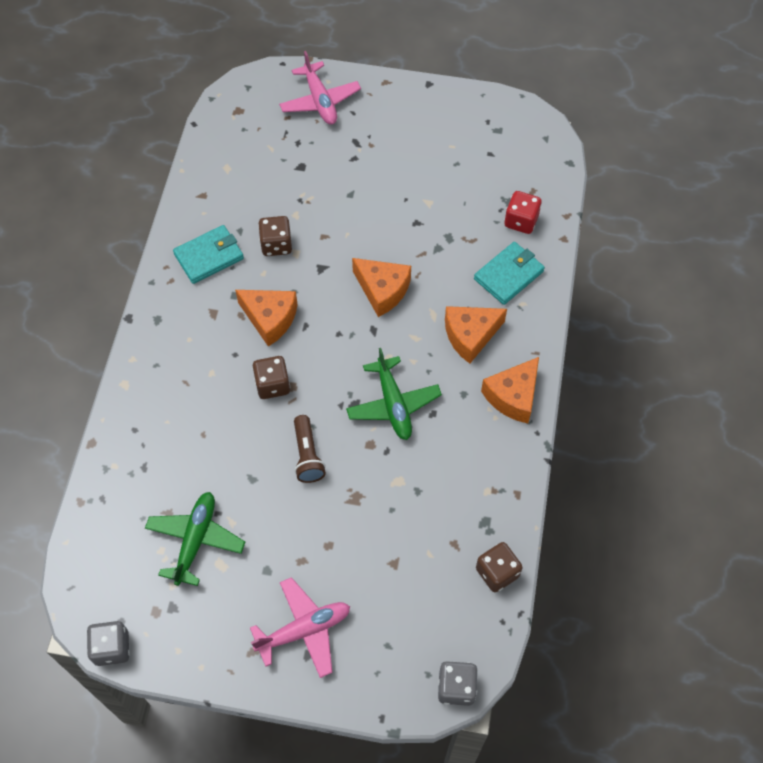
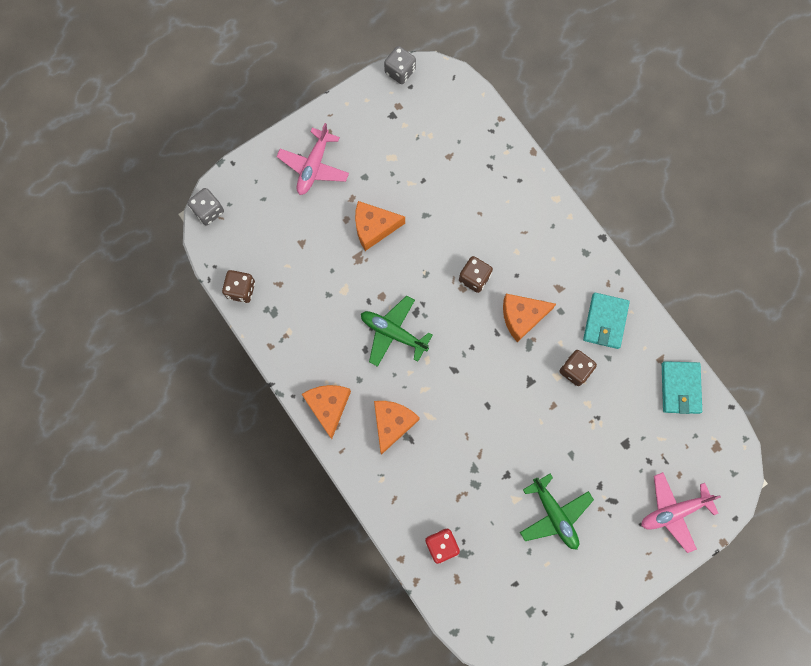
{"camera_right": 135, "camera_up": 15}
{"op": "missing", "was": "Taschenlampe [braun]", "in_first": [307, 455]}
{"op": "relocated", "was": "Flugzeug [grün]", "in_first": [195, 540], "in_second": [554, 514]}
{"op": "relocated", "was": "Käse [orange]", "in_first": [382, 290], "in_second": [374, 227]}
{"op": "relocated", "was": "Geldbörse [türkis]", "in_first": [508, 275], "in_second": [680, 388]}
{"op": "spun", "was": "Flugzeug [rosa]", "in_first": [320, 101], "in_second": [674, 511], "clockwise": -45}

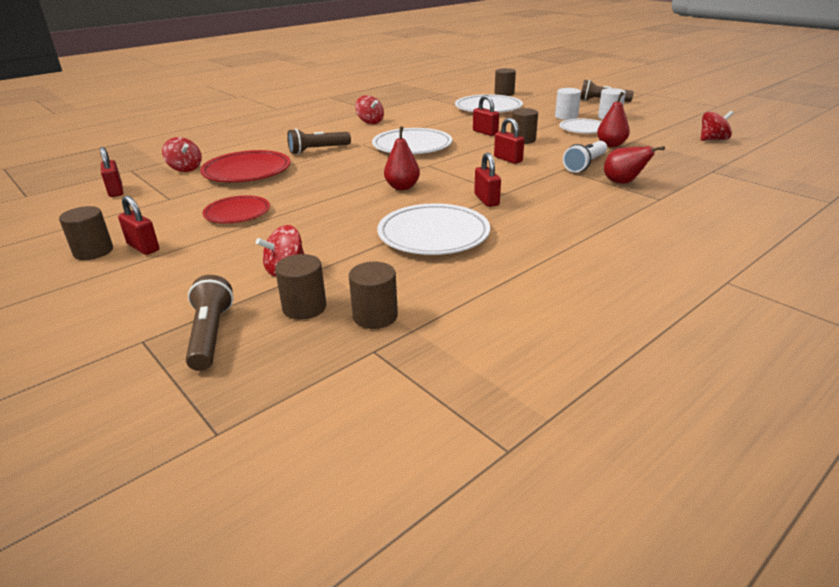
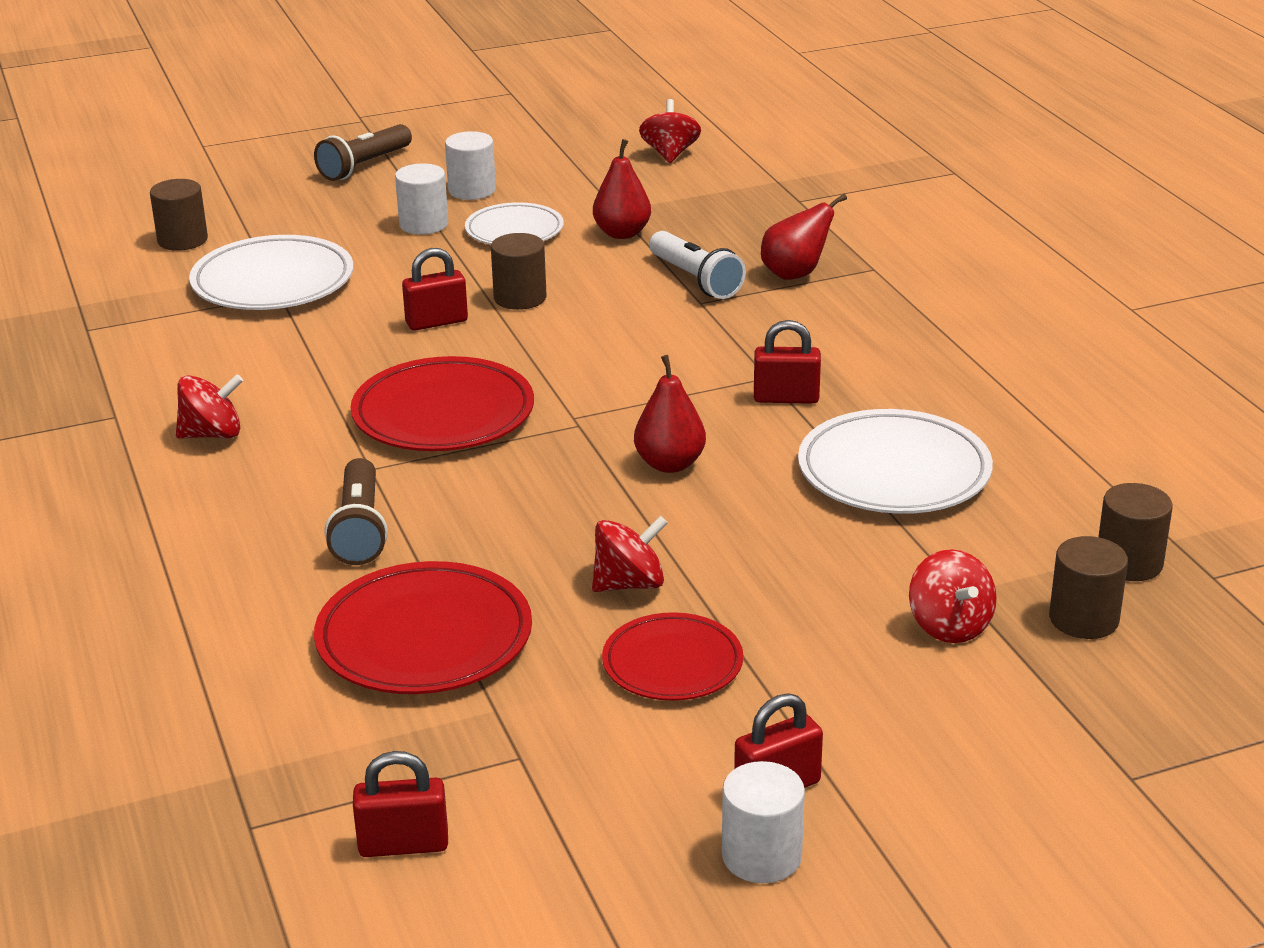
{"camera_right": -70, "camera_up": 0}
{"op": "missing", "was": "Taschenlampe [braun]", "in_first": [210, 335]}
{"op": "missing", "was": "Vorhängeschloss [rot]", "in_first": [508, 159]}
{"op": "relocated", "was": "Kreisel [rot]", "in_first": [185, 169], "in_second": [629, 584]}
{"op": "colour", "was": "Vollzylinder [braun]", "now": "Vollzylinder [weiß]", "in_first": [93, 251], "in_second": [761, 856]}
{"op": "colour", "was": "Teller [weiß]", "now": "Teller [rot]", "in_first": [412, 146], "in_second": [443, 414]}

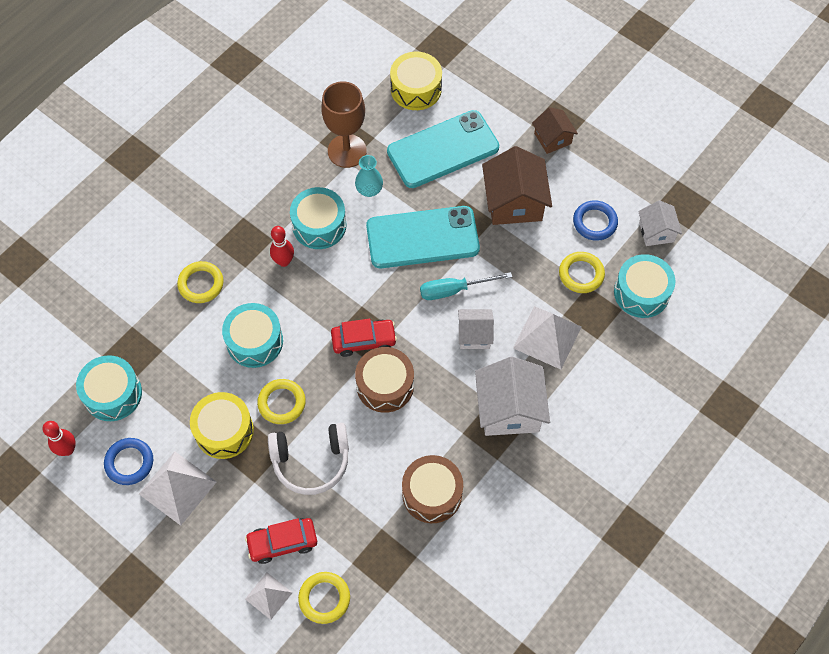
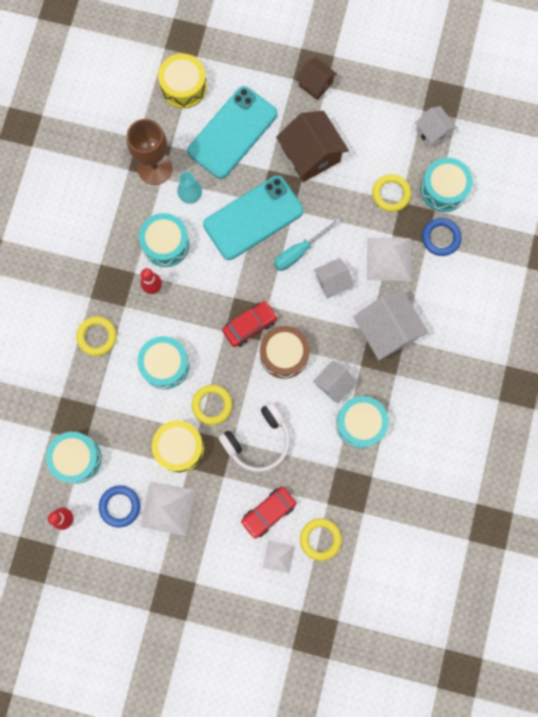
{"camera_right": -25, "camera_up": 15}
{"op": "appeared", "now": "Haus [weiß]", "in_second": [334, 384]}
{"op": "relocated", "was": "Ring [blau]", "in_first": [595, 222], "in_second": [441, 238]}
{"op": "colour", "was": "Trommel [braun]", "now": "Trommel [türkis]", "in_first": [432, 494], "in_second": [360, 423]}

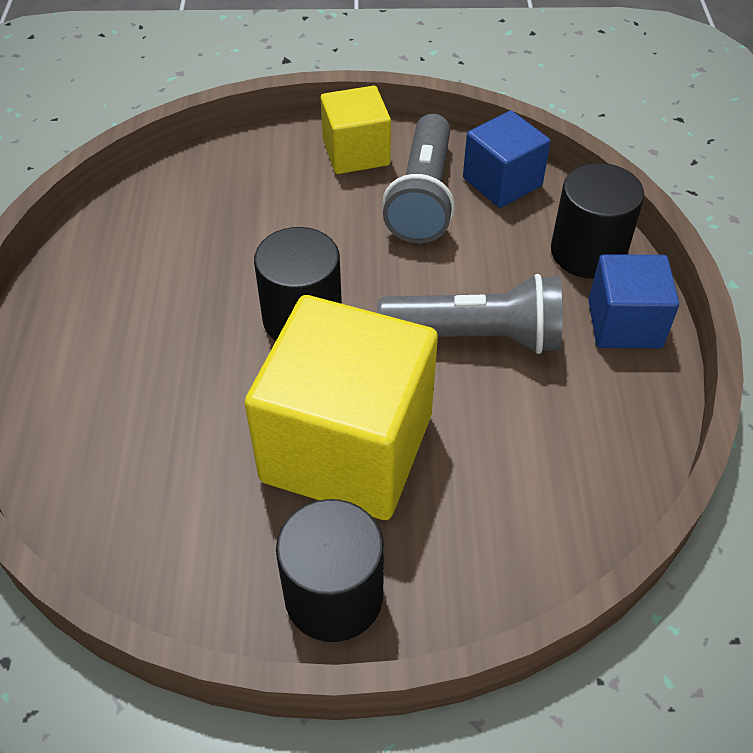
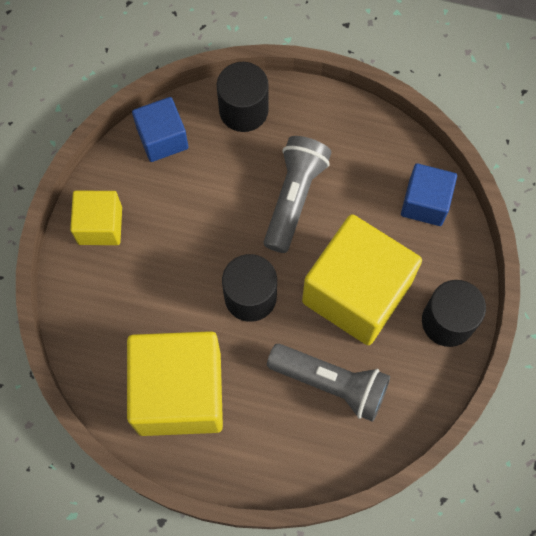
{"camera_right": -75, "camera_up": 20}
{"op": "appeared", "now": "Kubus [gelb]", "in_second": [179, 392]}
{"op": "relocated", "was": "Taschenlampe [grau]", "in_first": [423, 197], "in_second": [331, 383]}
{"op": "relocated", "was": "Kubus [blau]", "in_first": [624, 324], "in_second": [425, 203]}

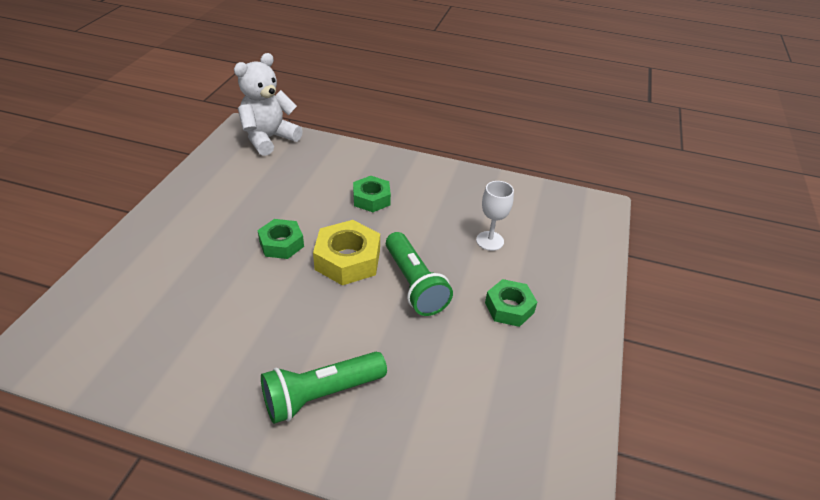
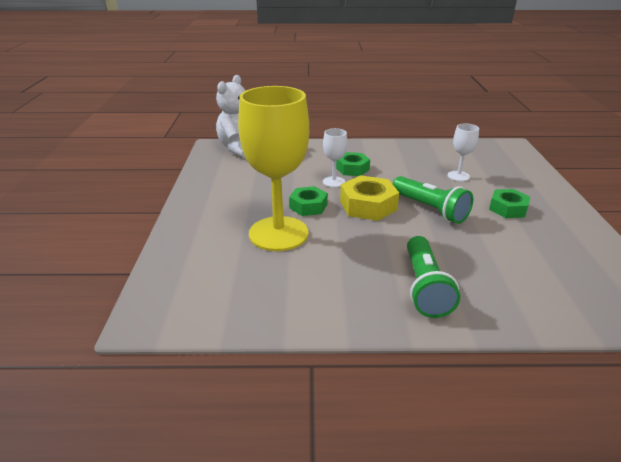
{"camera_right": -15, "camera_up": -10}
{"op": "appeared", "now": "Kelch [gelb]", "in_second": [278, 233]}
{"op": "appeared", "now": "Kelch [weiß]", "in_second": [334, 182]}
{"op": "spun", "was": "Taschenlampe [grün]", "in_first": [321, 395], "in_second": [425, 287], "clockwise": -45}

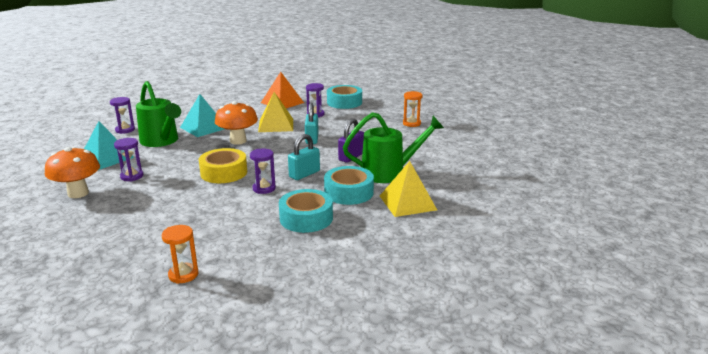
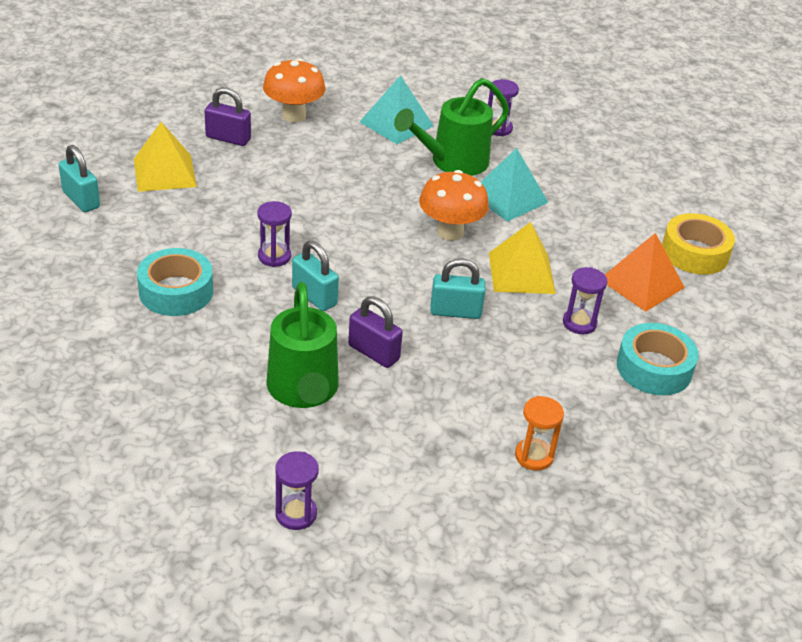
{"camera_right": 90, "camera_up": 15}
{"op": "missing", "was": "Klebeband [türkis]", "in_first": [349, 192]}
{"op": "appeared", "now": "Vorhängeschloss [lila]", "in_second": [228, 138]}
{"op": "relocated", "was": "Sanduhr [lila]", "in_first": [132, 176], "in_second": [296, 514]}
{"op": "relocated", "was": "Klebeband [gelb]", "in_first": [224, 172], "in_second": [695, 253]}
{"op": "relocated", "was": "Pyramide [gelb]", "in_first": [407, 202], "in_second": [164, 172]}
{"op": "exchanged", "was": "Sanduhr [orange]", "now": "Vorhängeschloss [türkis]", "in_first": [183, 275], "in_second": [81, 199]}

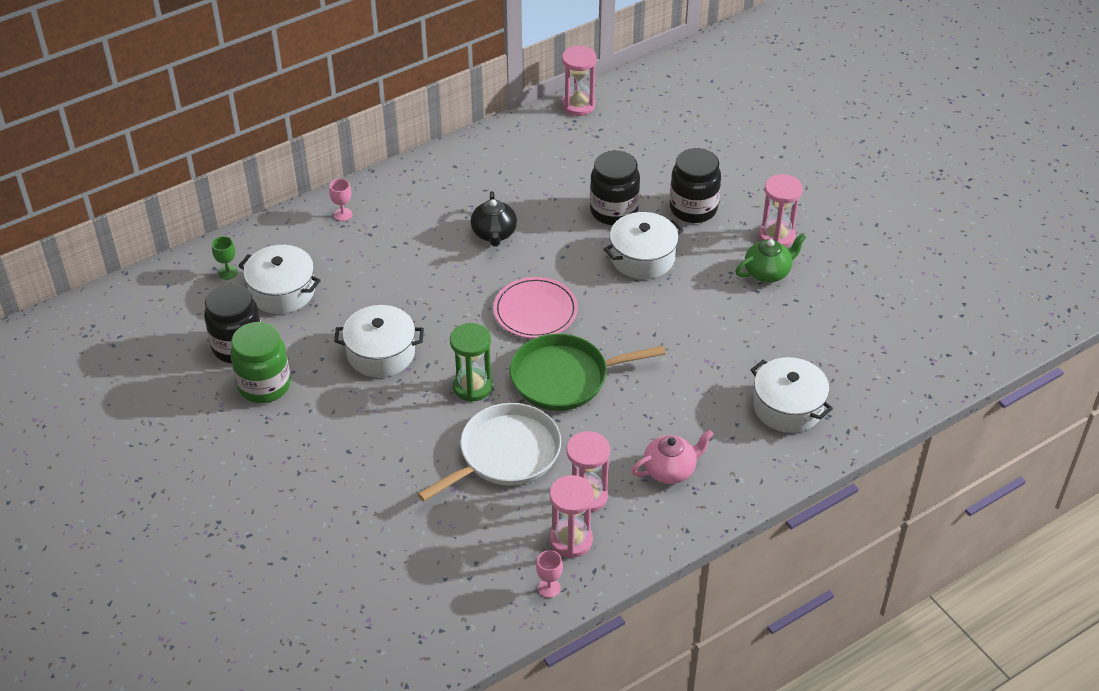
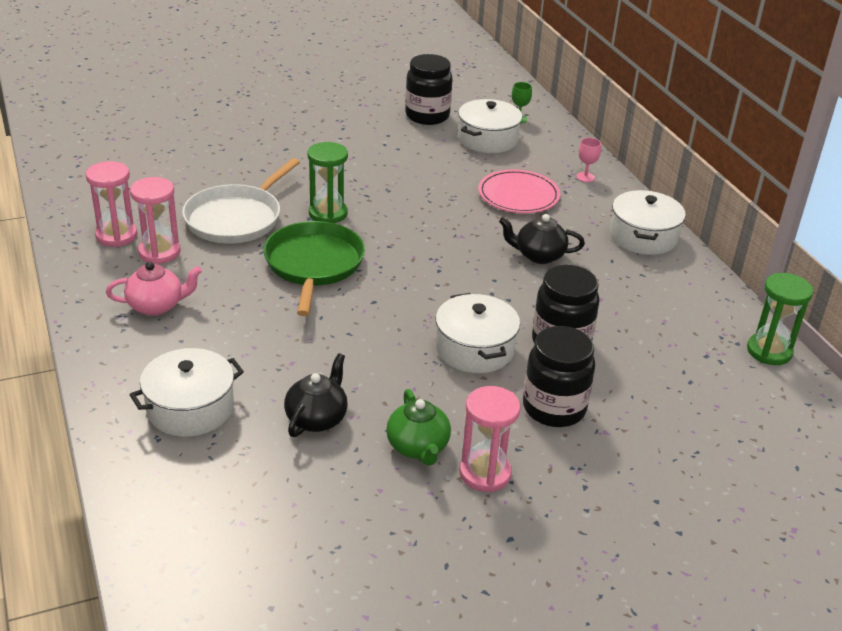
{"camera_right": 100, "camera_up": -10}
{"op": "missing", "was": "Einmachglas [grün]", "in_first": [264, 385]}
{"op": "missing", "was": "Kelch [rosa]", "in_first": [549, 588]}
{"op": "appeared", "now": "Teekanne [schwarz]", "in_second": [317, 418]}
{"op": "relocated", "was": "Kochtopf [weiß]", "in_first": [381, 353], "in_second": [643, 236]}
{"op": "relocated", "was": "Teller [rosa]", "in_first": [535, 311], "in_second": [518, 195]}
{"op": "colour", "was": "Sanduhr [rosa]", "now": "Sanduhr [grün]", "in_first": [578, 105], "in_second": [769, 351]}
{"op": "spun", "was": "Pfanne [weiß]", "in_first": [505, 454], "in_second": [236, 218], "clockwise": 60}
{"op": "spun", "was": "Teekanne [rosa]", "in_first": [670, 470], "in_second": [156, 306], "clockwise": -90}

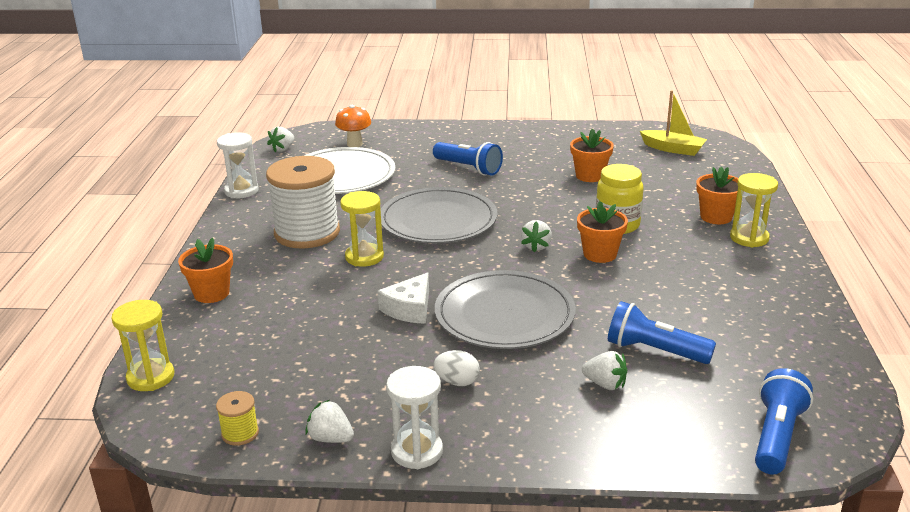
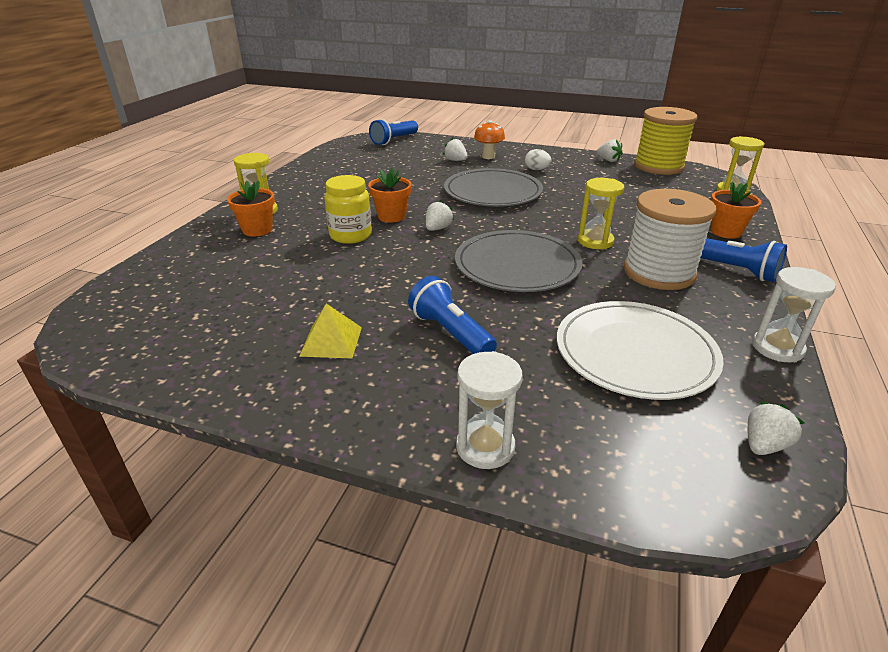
{"camera_right": -165, "camera_up": 5}
{"op": "missing", "was": "Käse [weiß]", "in_first": [409, 309]}
{"op": "missing", "was": "Blumentopf [orange]", "in_first": [590, 176]}
{"op": "missing", "was": "Boot [gelb]", "in_first": [673, 149]}
{"op": "appeared", "now": "Pyramide [gelb]", "in_second": [331, 341]}
{"op": "relocated", "was": "Pilz [orange]", "in_first": [354, 144], "in_second": [488, 156]}
{"op": "relocated", "was": "Sanduhr [weiß]", "in_first": [417, 451], "in_second": [485, 447]}
{"op": "relocated", "was": "Taschenlampe [blau]", "in_first": [654, 351], "in_second": [733, 270]}
{"op": "size", "was": "Garnrolle [gelb]", "in_first": [240, 433], "in_second": [658, 166], "ratio": 2.44}

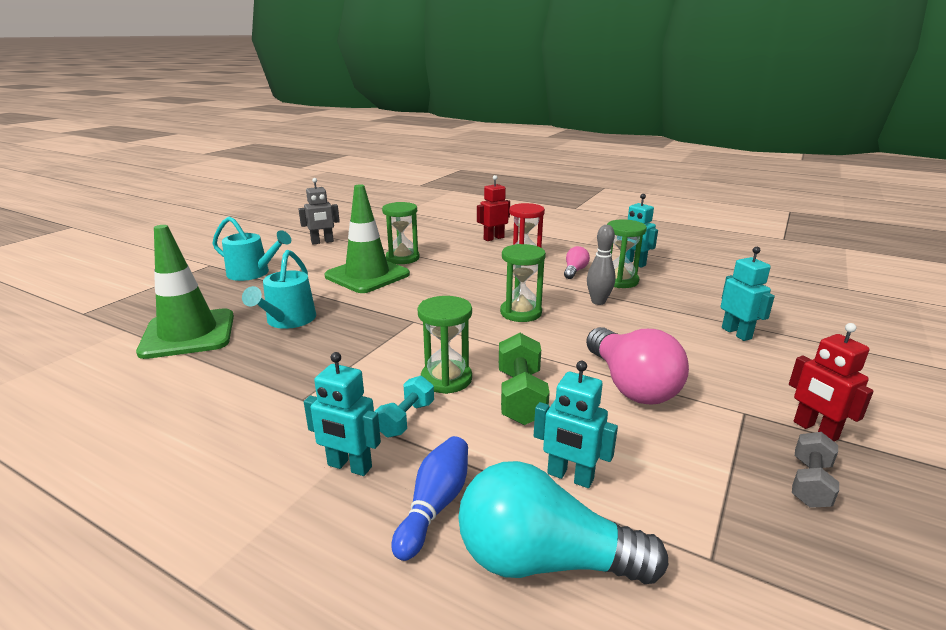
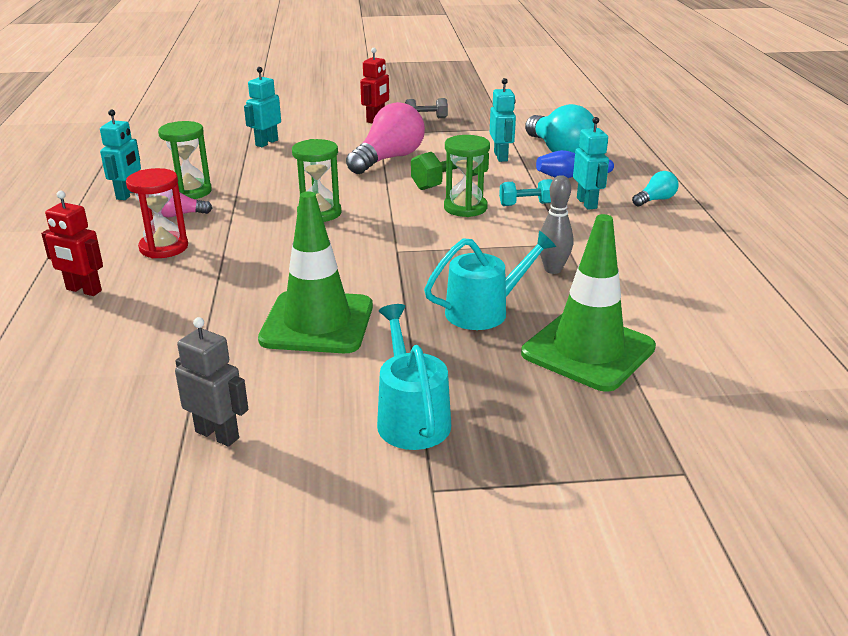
{"camera_right": -125, "camera_up": 5}
{"op": "missing", "was": "Sanduhr [grün]", "in_first": [402, 258]}
{"op": "appeared", "now": "Glühbirne [türkis]", "in_second": [655, 200]}
{"op": "relocated", "was": "Bowlingkegel [grau]", "in_first": [598, 302], "in_second": [553, 269]}

